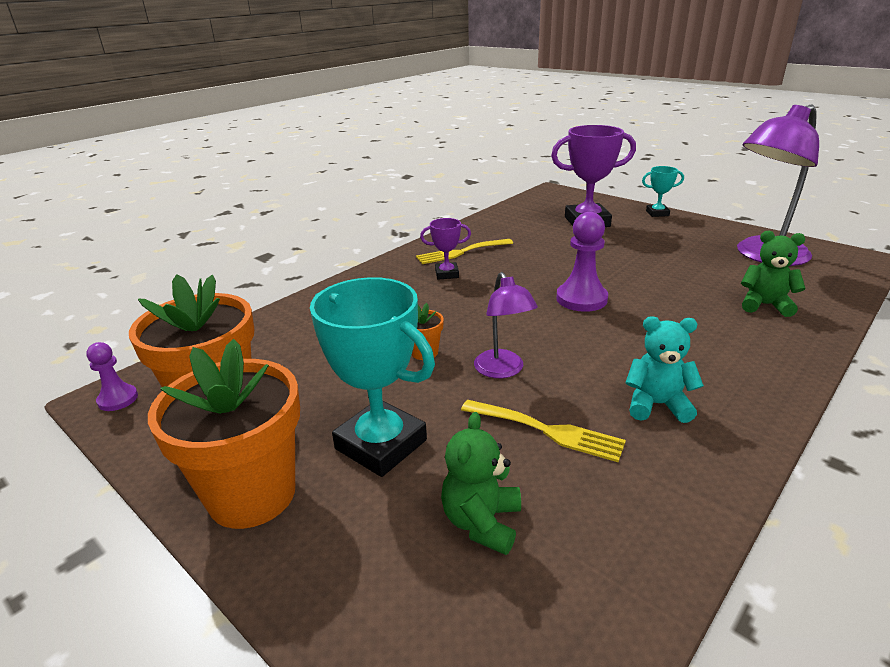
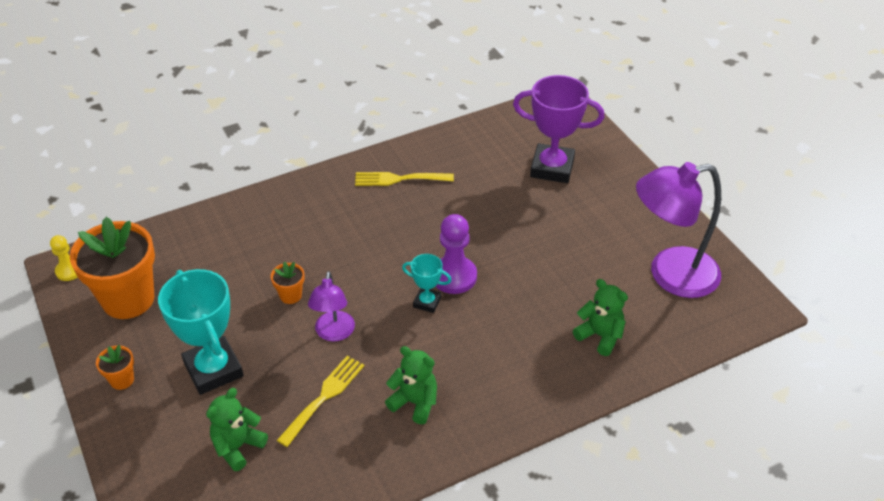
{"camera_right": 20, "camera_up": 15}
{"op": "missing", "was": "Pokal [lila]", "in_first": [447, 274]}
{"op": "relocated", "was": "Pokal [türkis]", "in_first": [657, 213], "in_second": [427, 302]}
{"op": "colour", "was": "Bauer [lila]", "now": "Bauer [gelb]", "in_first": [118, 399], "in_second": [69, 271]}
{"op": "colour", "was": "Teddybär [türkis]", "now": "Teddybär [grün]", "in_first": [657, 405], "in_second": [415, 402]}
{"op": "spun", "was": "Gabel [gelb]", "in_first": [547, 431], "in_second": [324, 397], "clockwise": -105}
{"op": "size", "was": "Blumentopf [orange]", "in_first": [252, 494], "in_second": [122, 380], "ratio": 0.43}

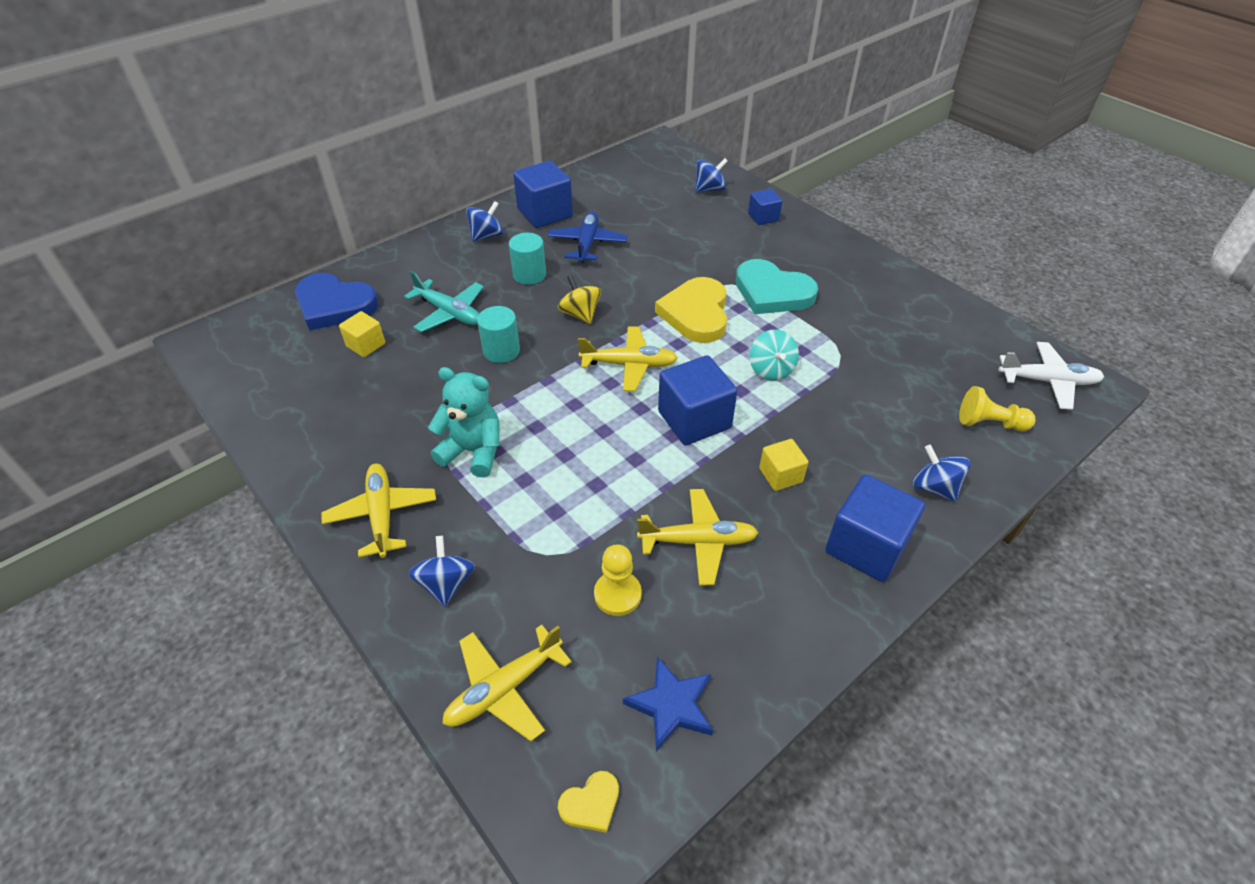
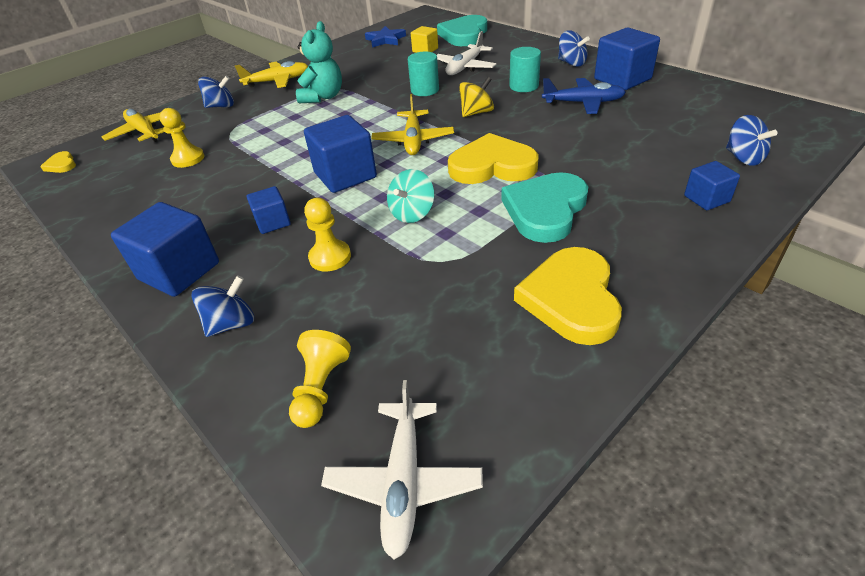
{"camera_right": 90, "camera_up": -5}
{"op": "missing", "was": "Flugzeug [gelb]", "in_first": [698, 541]}
{"op": "appeared", "now": "Bauer [gelb]", "in_second": [330, 257]}
{"op": "appeared", "now": "Herz [gelb]", "in_second": [571, 299]}
{"op": "relocated", "was": "Stern [blau]", "in_first": [671, 705], "in_second": [385, 40]}
{"op": "colour", "was": "Herz [blau]", "now": "Herz [türkis]", "in_first": [334, 305], "in_second": [464, 35]}
{"op": "colour", "was": "Flugzeug [türkis]", "now": "Flugzeug [weiß]", "in_first": [449, 313], "in_second": [465, 67]}
{"op": "colour", "was": "Kubus [gelb]", "now": "Kubus [blau]", "in_first": [780, 475], "in_second": [273, 222]}
{"op": "spun", "was": "Kreisel [türkis]", "in_first": [771, 370], "in_second": [412, 213], "clockwise": -45}

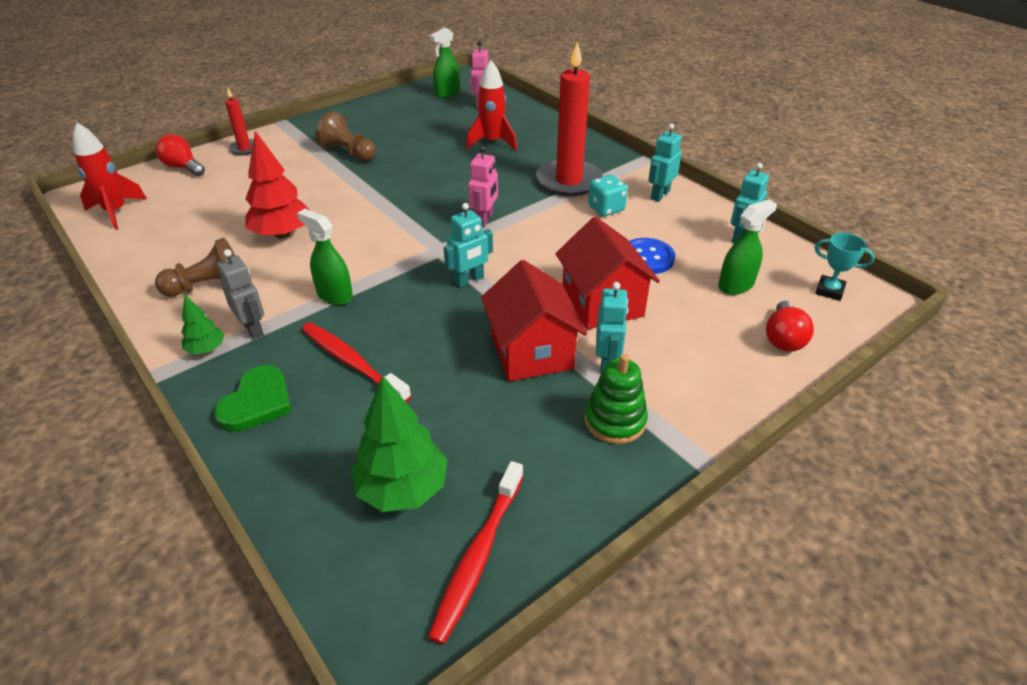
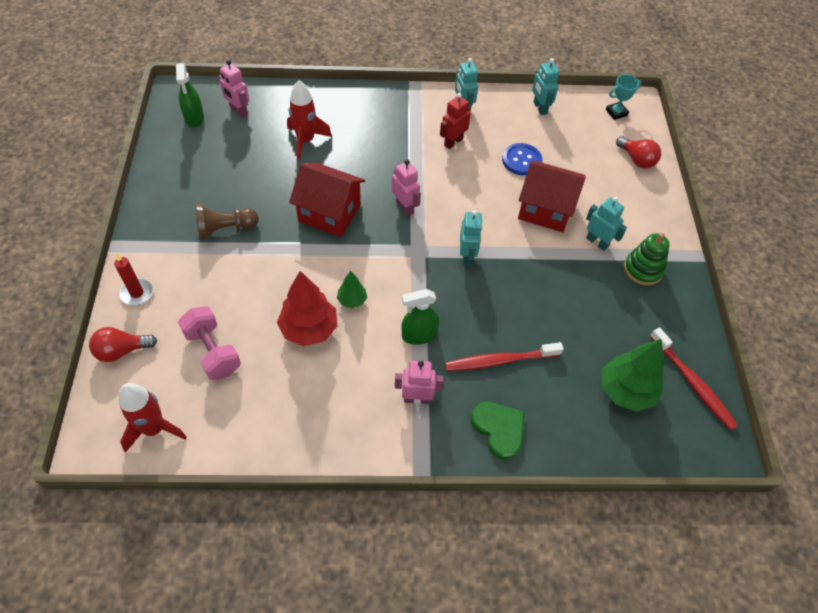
{"camera_right": -55, "camera_up": 15}
{"op": "missing", "was": "Bauer [braun]", "in_first": [208, 286]}
{"op": "missing", "was": "Kerze [rot]", "in_first": [569, 181]}
{"op": "missing", "was": "Sprühflasche [grün]", "in_first": [736, 285]}
{"op": "appeared", "now": "Hantel [rosa]", "in_second": [213, 351]}
{"op": "relocated", "was": "Baum [grün]", "in_first": [206, 349], "in_second": [352, 300]}
{"op": "relocated", "was": "Haus [rot]", "in_first": [531, 351], "in_second": [329, 213]}
{"op": "exchanged", "was": "Spielwürfel [türkis]", "now": "Roboter [rot]", "in_first": [606, 209], "in_second": [453, 142]}
{"op": "colour", "was": "Roboter [grau]", "now": "Roboter [rosa]", "in_first": [253, 328], "in_second": [417, 398]}

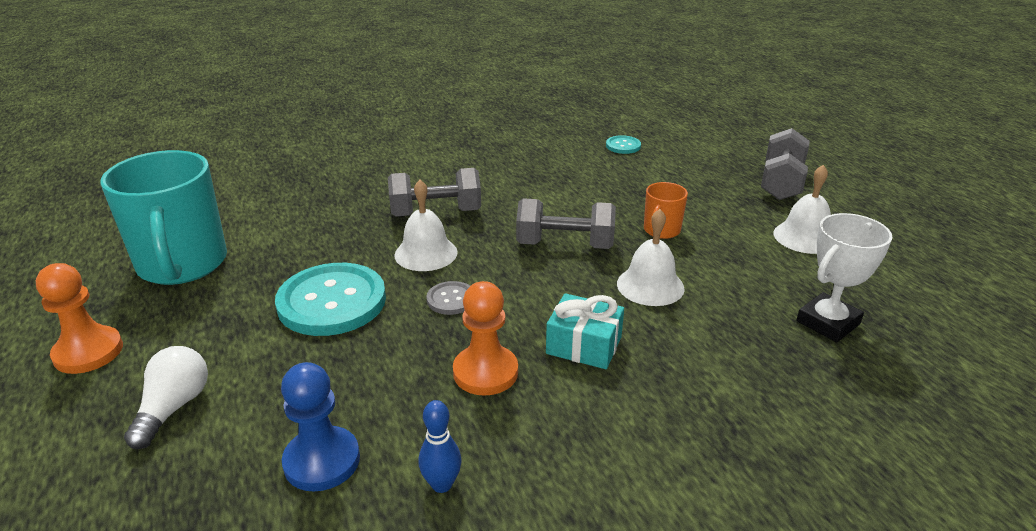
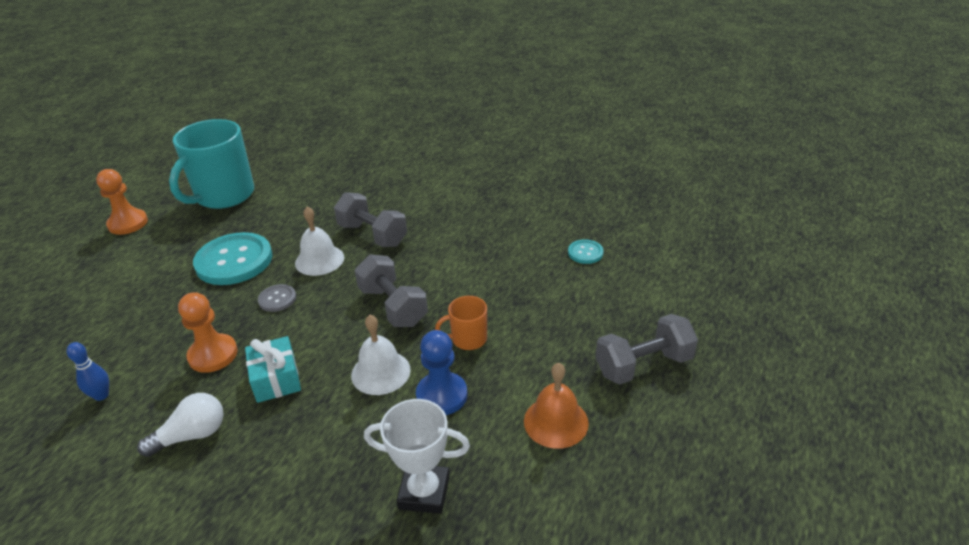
{"camera_right": 50, "camera_up": 5}
{"op": "relocated", "was": "Glühbirne [weiß]", "in_first": [173, 408], "in_second": [192, 435]}
{"op": "relocated", "was": "Bauer [blau]", "in_first": [322, 461], "in_second": [441, 395]}
{"op": "colour", "was": "Glocke [weiß]", "now": "Glocke [orange]", "in_first": [804, 237], "in_second": [556, 422]}

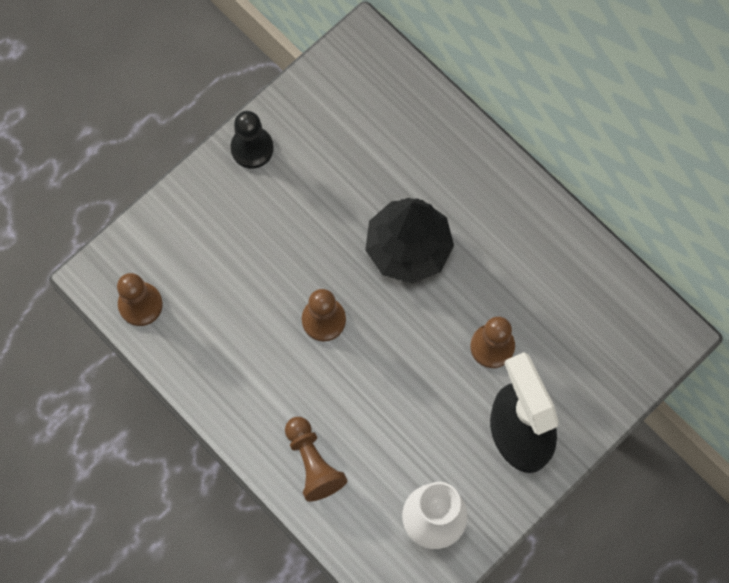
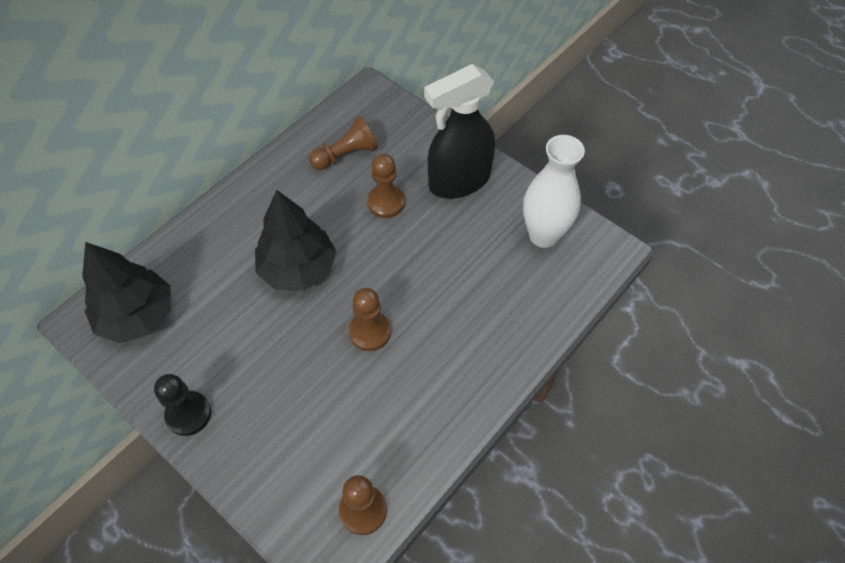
{"camera_right": -95, "camera_up": -15}
{"op": "appeared", "now": "Baum [schwarz]", "in_second": [137, 316]}
{"op": "relocated", "was": "Bauer [braun]", "in_first": [313, 463], "in_second": [345, 155]}

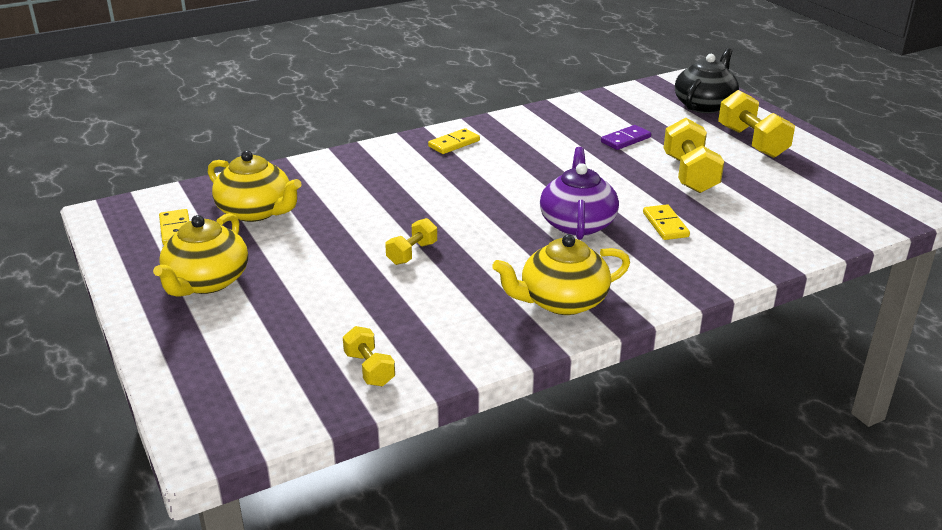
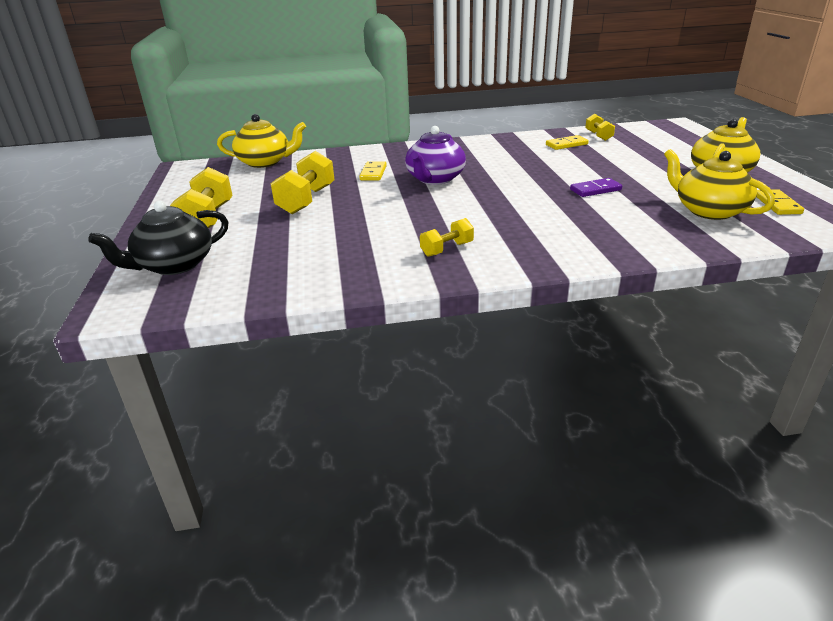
{"camera_right": -160, "camera_up": 0}
{"op": "relocated", "was": "Hantel [gelb]", "in_first": [412, 253], "in_second": [447, 249]}
{"op": "relocated", "was": "Dominostein [gelb]", "in_first": [454, 144], "in_second": [566, 144]}
{"op": "relocated", "was": "Teekanne [gelb]", "in_first": [562, 301], "in_second": [265, 162]}
{"op": "relocated", "was": "Dominostein [lila]", "in_first": [625, 140], "in_second": [595, 190]}

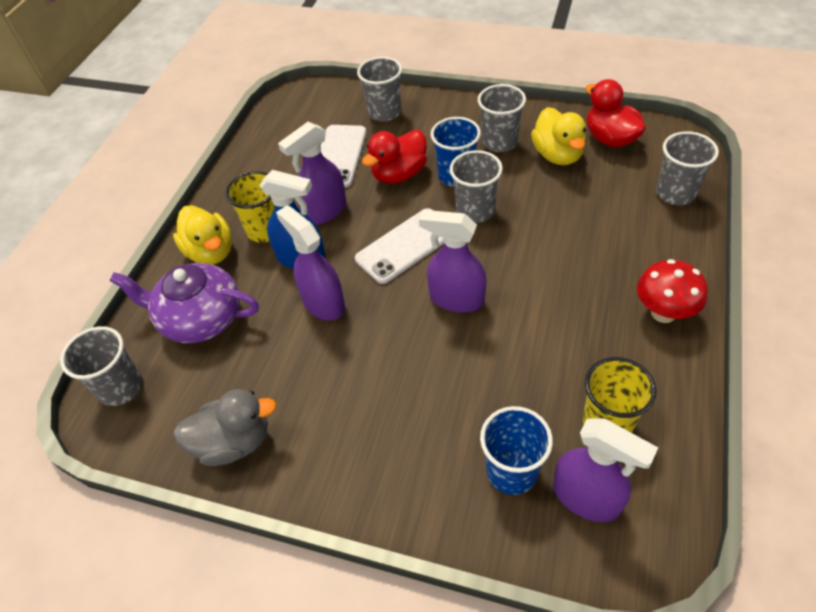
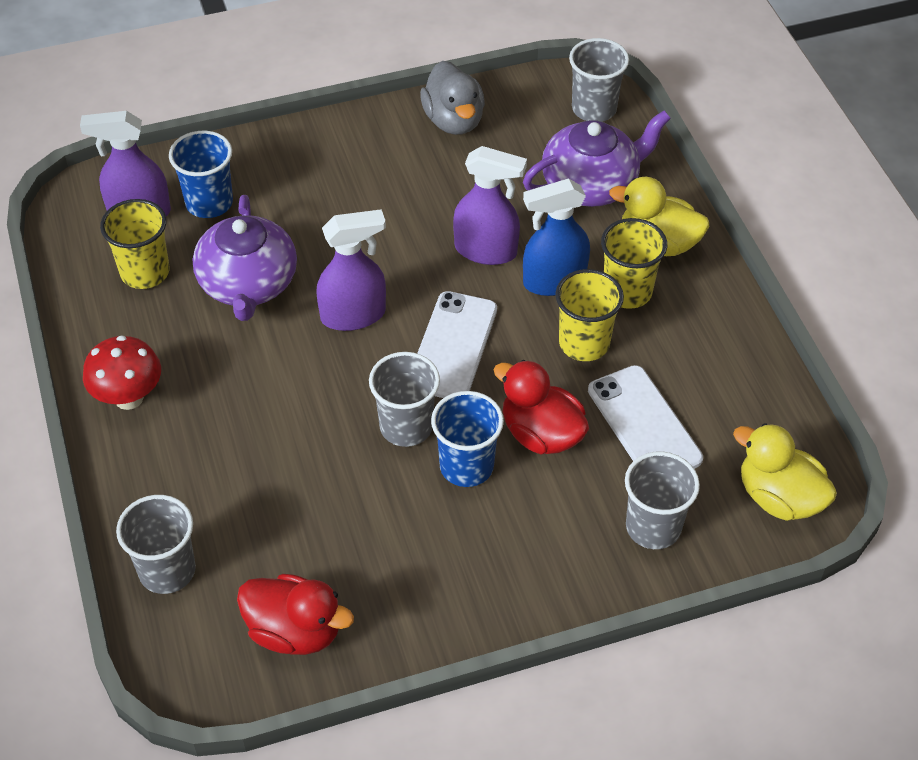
{"camera_right": 140, "camera_up": 0}
{"op": "missing", "was": "Becher [grau]", "in_first": [499, 142]}
{"op": "appeared", "now": "Teekanne [lila]", "in_second": [248, 284]}
{"op": "relocated", "was": "Ente [gelb]", "in_first": [557, 155], "in_second": [779, 497]}
{"op": "exchanged", "was": "Sprühflasche [lila]", "now": "Becher [gelb]", "in_first": [324, 211], "in_second": [584, 343]}
{"op": "spun", "was": "Ente [grau]", "in_first": [234, 442], "in_second": [453, 120], "clockwise": -60}
{"op": "spun", "was": "Ente [rot]", "in_first": [399, 174], "in_second": [541, 434], "clockwise": -60}

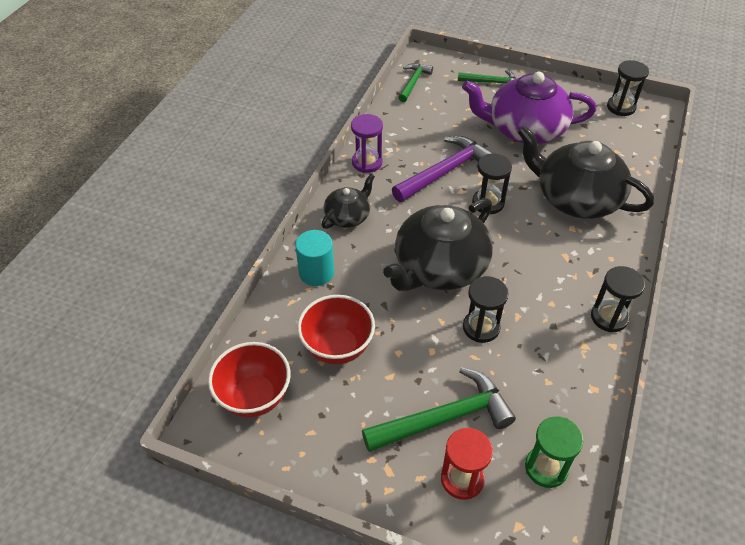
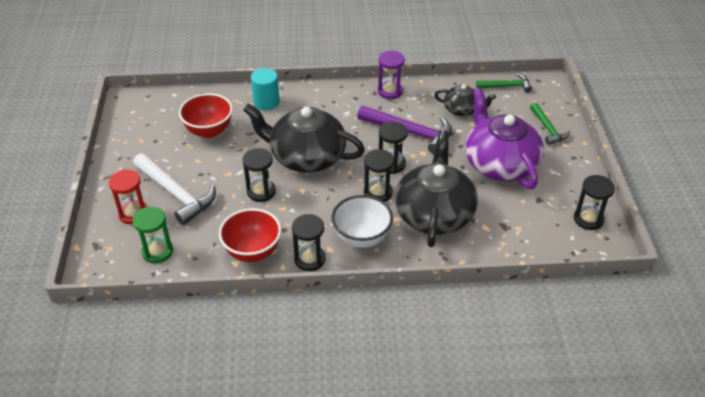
{"camera_right": 65, "camera_up": -5}
{"op": "appeared", "now": "Schüssel [weiß]", "in_second": [361, 238]}
{"op": "appeared", "now": "Sanduhr [schwarz]", "in_second": [378, 193]}
{"op": "relocated", "was": "Schüssel [rot]", "in_first": [254, 397], "in_second": [252, 252]}
{"op": "relocated", "was": "Teekanne [schwarz]", "in_first": [348, 216], "in_second": [462, 109]}
{"op": "colour", "was": "Hammer [grün]", "now": "Hammer [weiß]", "in_first": [445, 418], "in_second": [176, 194]}

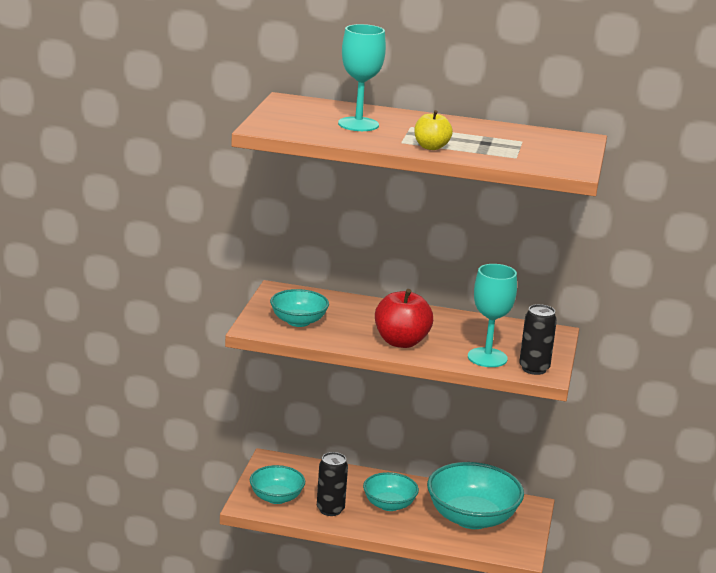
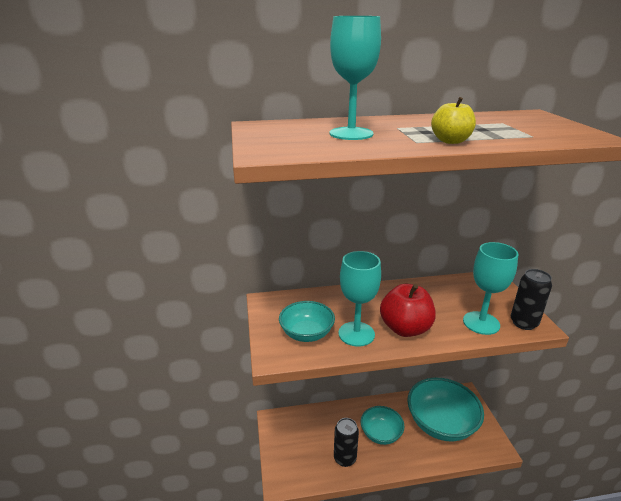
{"camera_right": -20, "camera_up": 5}
{"op": "missing", "was": "Schüssel [türkis]", "in_first": [276, 497]}
{"op": "appeared", "now": "Kelch [türkis]", "in_second": [356, 334]}

